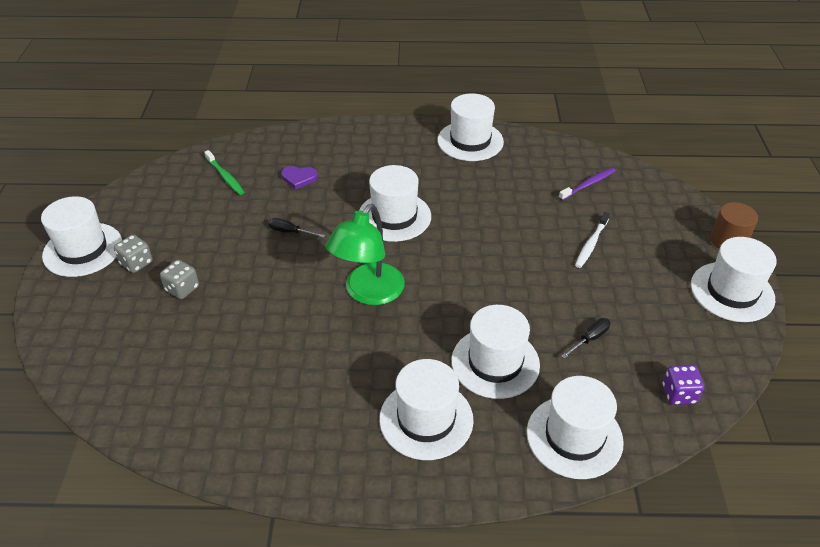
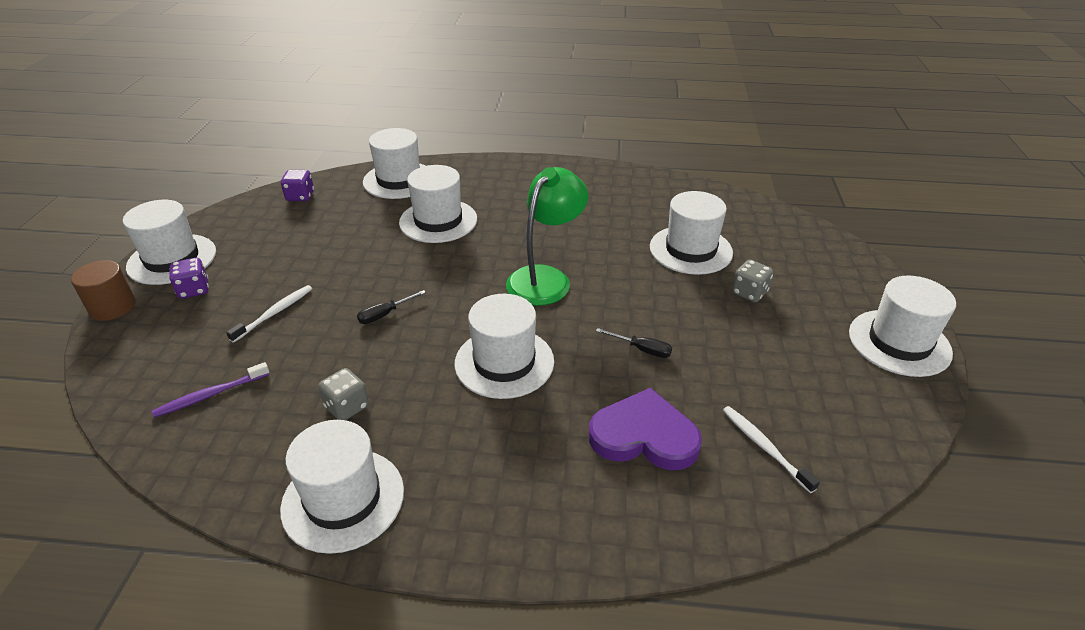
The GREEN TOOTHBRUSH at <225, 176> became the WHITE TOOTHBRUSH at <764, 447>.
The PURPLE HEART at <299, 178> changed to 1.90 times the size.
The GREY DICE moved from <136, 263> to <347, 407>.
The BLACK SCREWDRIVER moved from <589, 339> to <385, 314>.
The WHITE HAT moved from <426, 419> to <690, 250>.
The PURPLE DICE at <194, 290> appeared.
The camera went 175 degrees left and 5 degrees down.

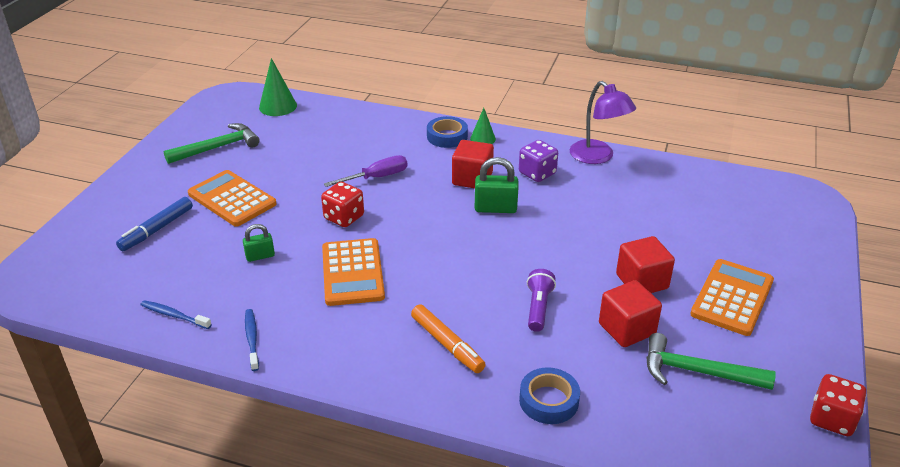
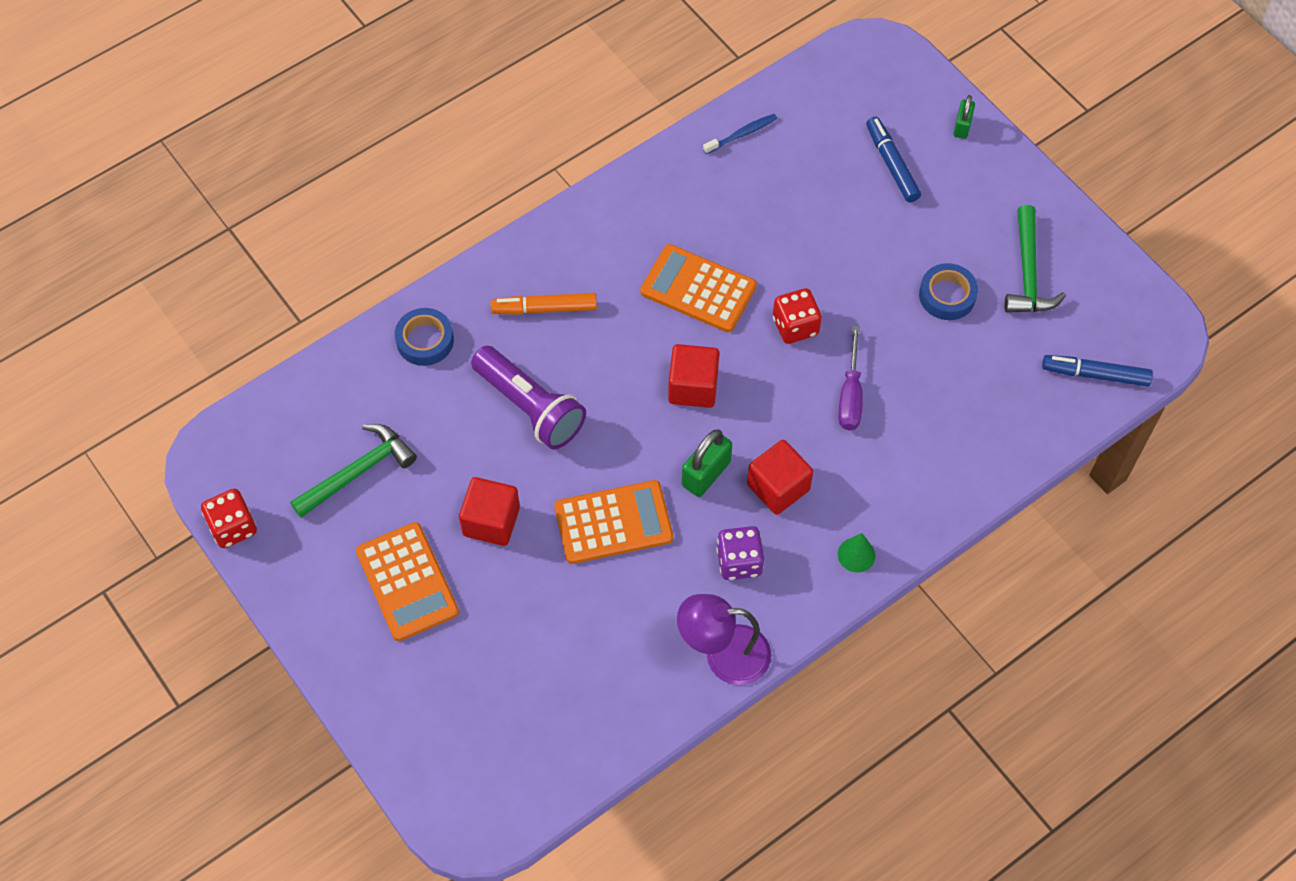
The GREEN CONE at <278, 106> was replaced by the BLUE MARKER at <1095, 374>.
The BLUE TAPE moved from <447, 136> to <947, 295>.
The ORANGE CALCULATOR moved from <232, 199> to <613, 523>.
The GREEN PADLOCK moved from <260, 256> to <962, 127>.
The PURPLE FLASHLIGHT at <538, 308> changed to 1.74 times the size.
The RED CUBE moved from <627, 329> to <693, 387>.
The BLUE TOOTHBRUSH at <252, 339> disappeared.
The camera went 125 degrees right and 25 degrees up.

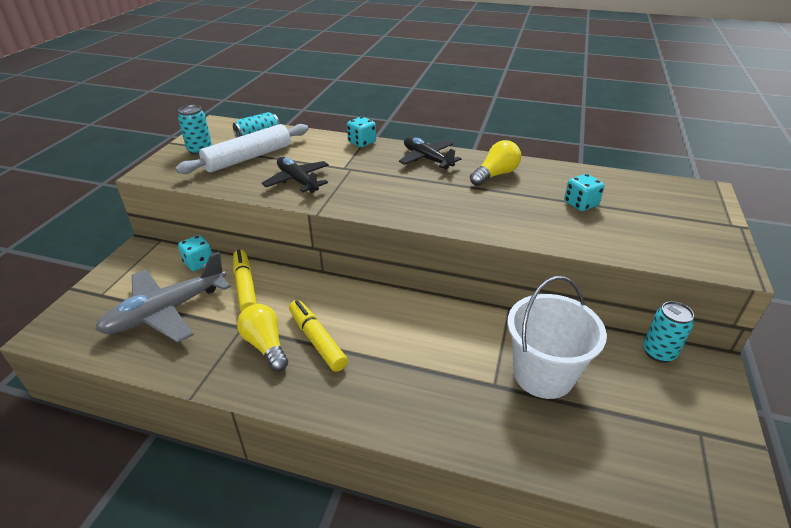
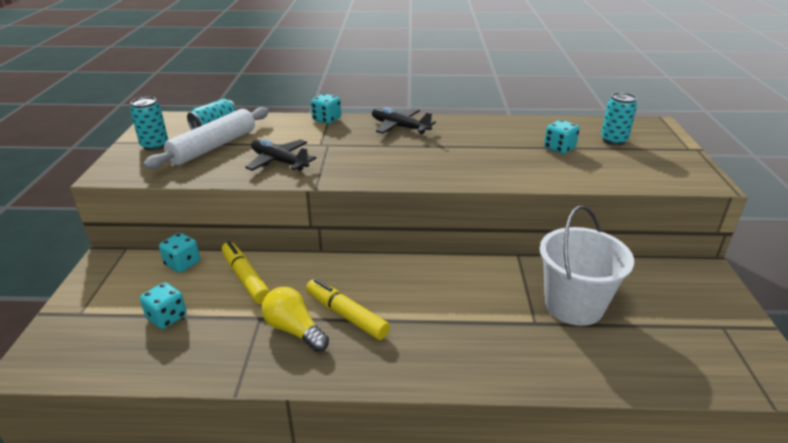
The YELLOW LIGHT BULB at <495, 175> disappeared.
The GREY PLANE at <166, 311> was replaced by the TURQUOISE DICE at <167, 317>.
The TURQUOISE CAN moved from <658, 352> to <613, 140>.
The camera went 15 degrees left and 5 degrees down.

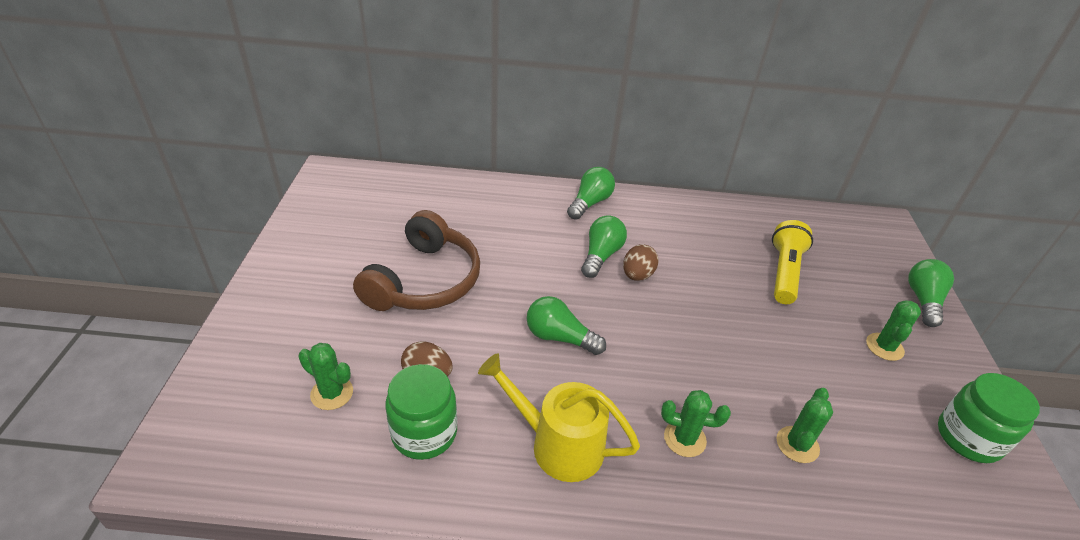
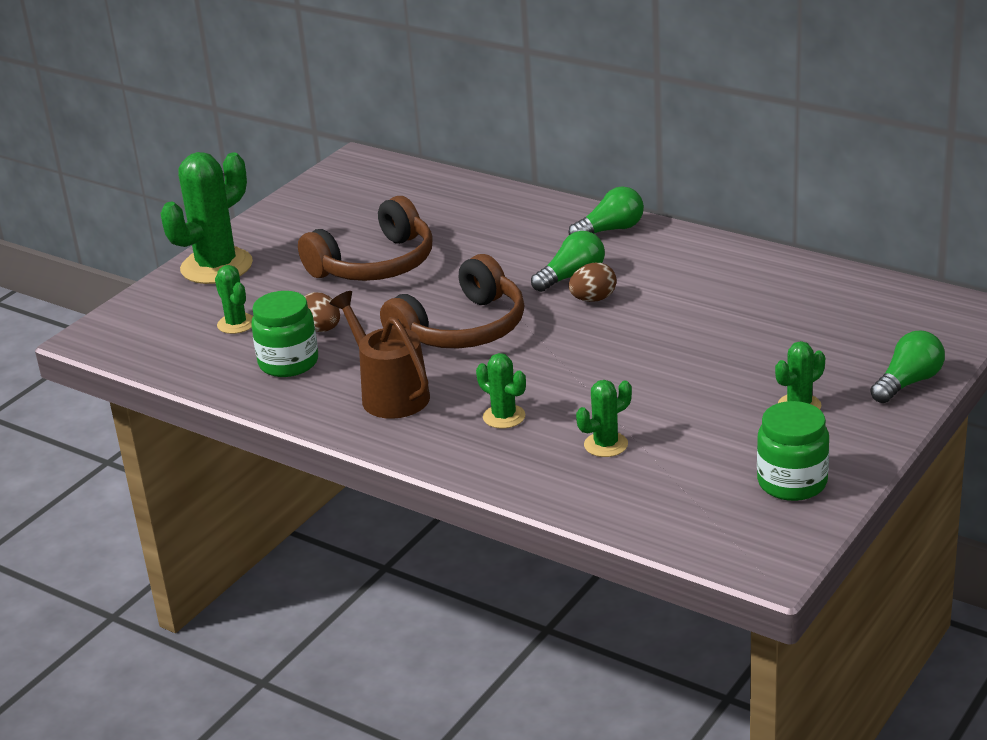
The YELLOW FLASHLIGHT at <784, 272> disappeared.
The GREEN LIGHT BULB at <559, 337> was replaced by the BROWN HEADPHONES at <462, 329>.
The YELLOW WATERING CAN at <558, 445> became the BROWN WATERING CAN at <390, 394>.
The GREEN CACTUS at <216, 266> appeared.
The camera went 35 degrees right and 10 degrees down.

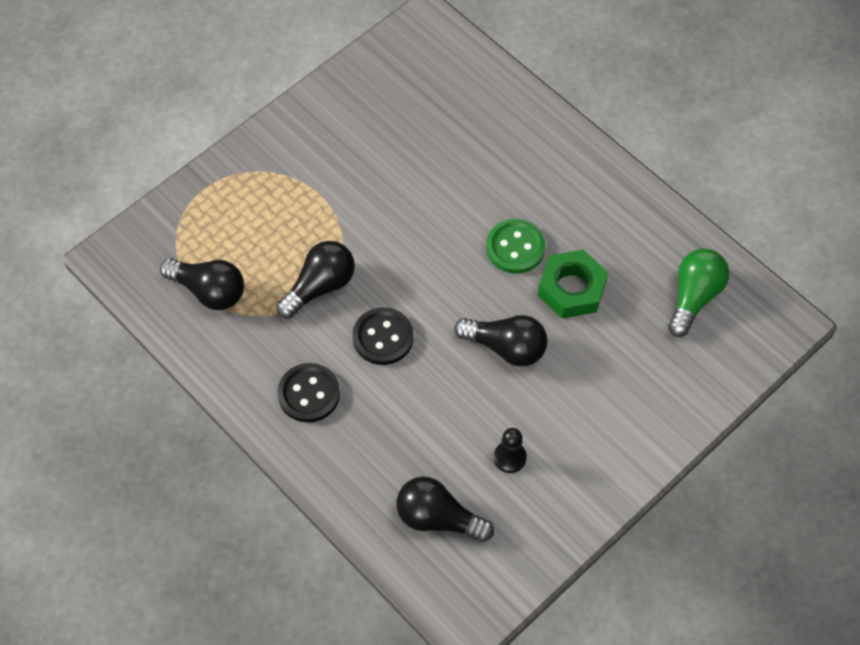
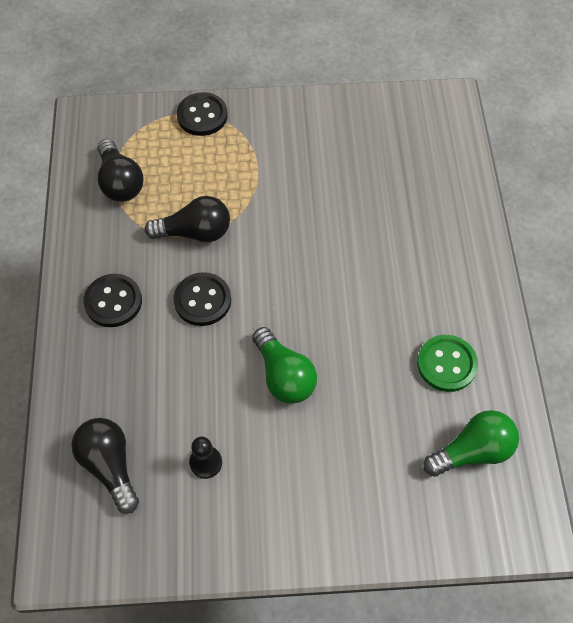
The GREEN BUTTON moved from <515, 247> to <446, 364>.
The GREEN NUT at <571, 289> disappeared.
The BLACK LIGHT BULB at <506, 347> became the GREEN LIGHT BULB at <284, 376>.
The BLACK BUTTON at <202, 116> appeared.
The camera went 40 degrees right and 0 degrees up.

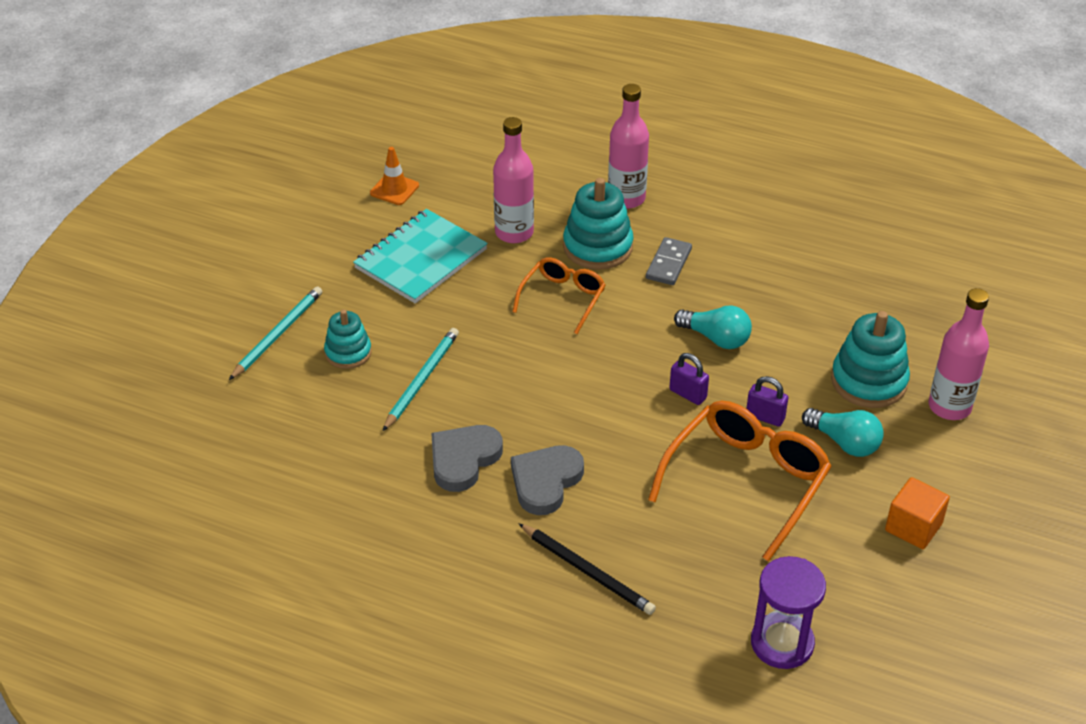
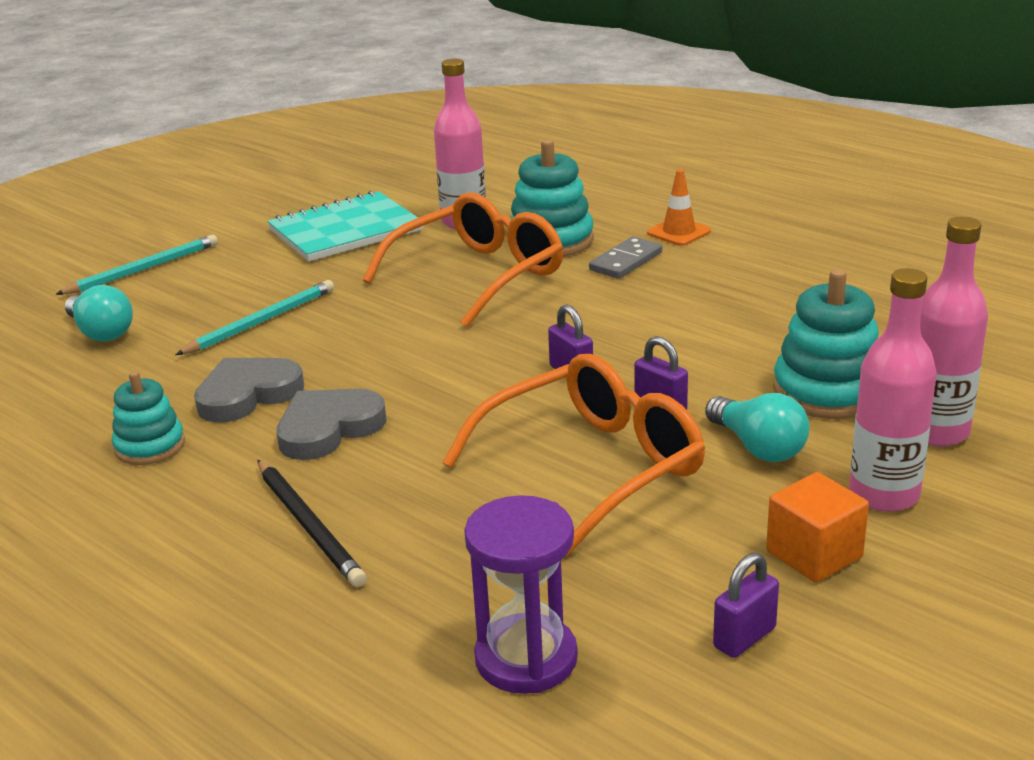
The PINK BOTTLE moved from <626, 198> to <884, 495>.
The ORANGE TRAFFIC CONE moved from <394, 189> to <679, 232>.
The ORANGE GLASSES at <562, 299> changed to 1.70 times the size.
The TURQUOISE LIGHT BULB moved from <716, 338> to <101, 332>.
The TURQUOISE STACKING TOY moved from <348, 352> to <150, 446>.
The PURPLE PADLOCK at <744, 637> appeared.
The camera went 20 degrees right and 15 degrees down.

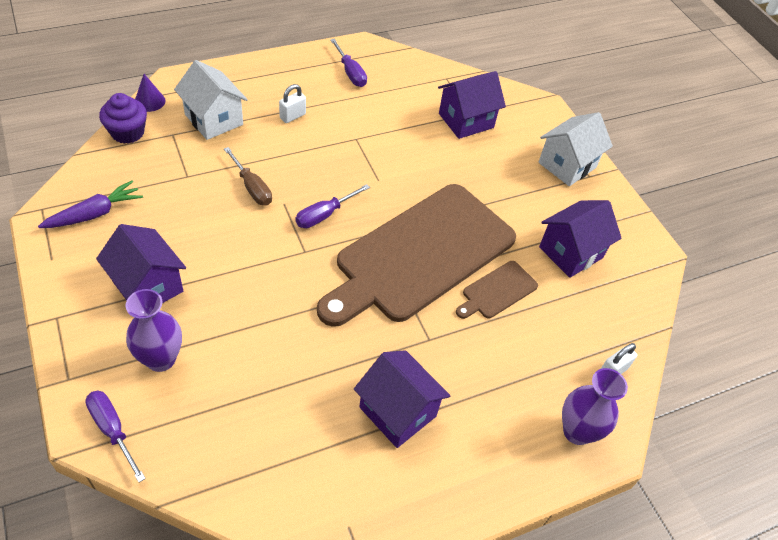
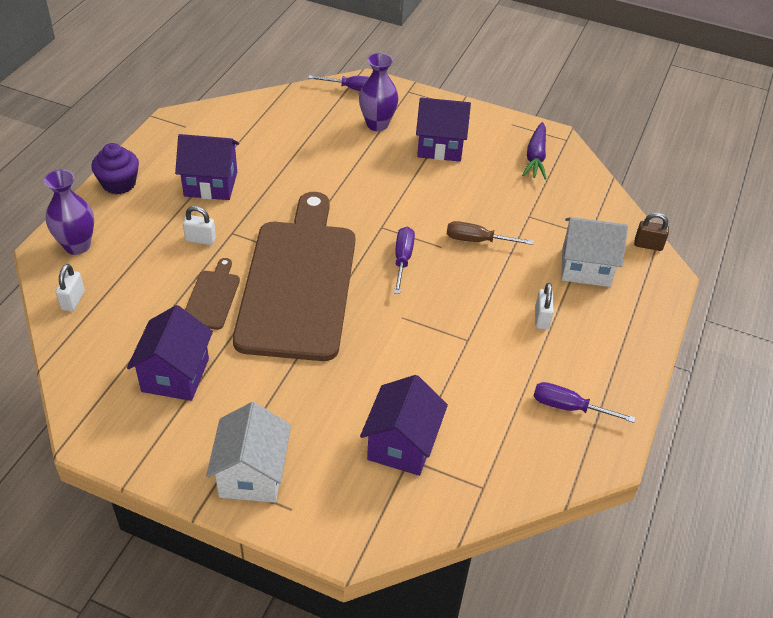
The PURPLE CONE at <149, 101> was replaced by the BROWN PADLOCK at <648, 245>.
The PURPLE CUPCAKE moved from <127, 132> to <119, 184>.
The WHITE PADLOCK at <200, 239> appeared.
The camera went 140 degrees right and 5 degrees down.

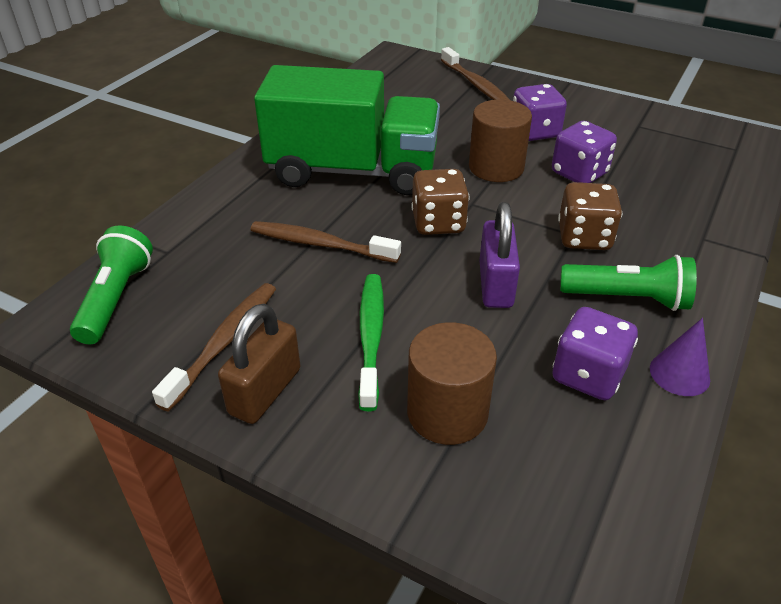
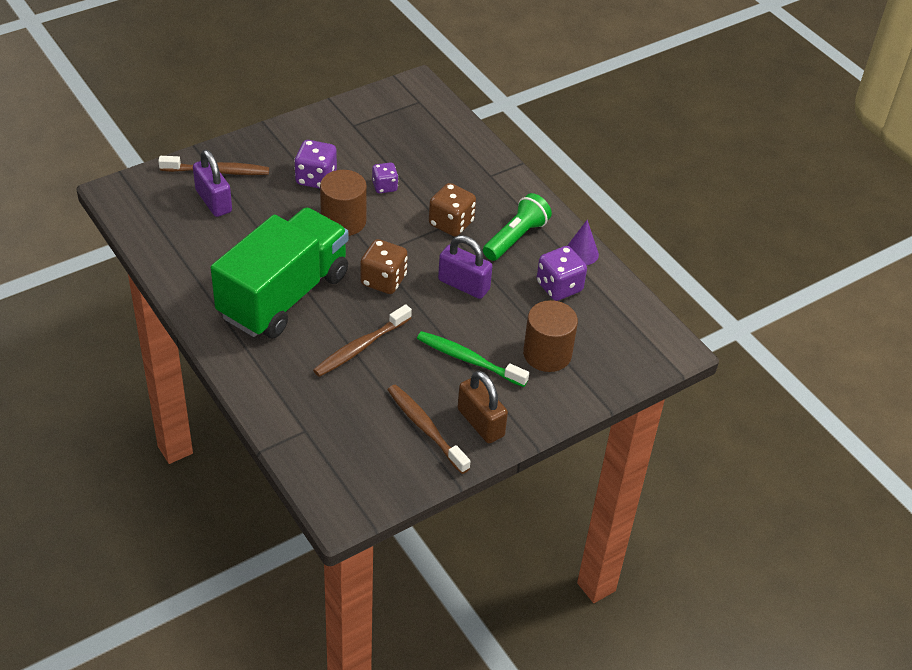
The PURPLE DICE at <579, 173> changed to 0.64 times the size.
The GREEN FLASHLIGHT at <116, 298> disappeared.
The PURPLE PADLOCK at <213, 201> appeared.
The camera went 65 degrees left and 5 degrees up.

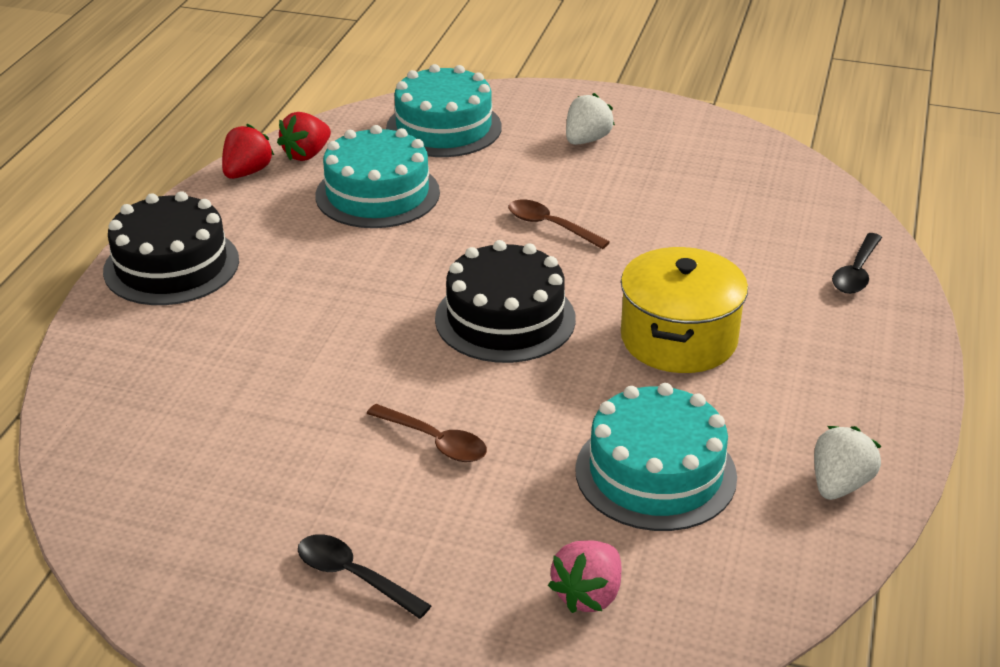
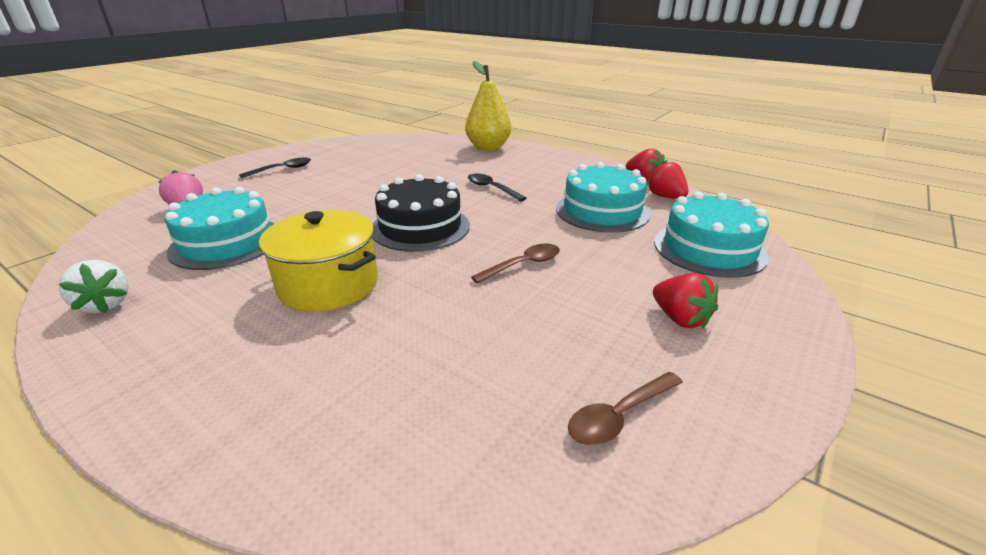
The WHITE STRAWBERRY at <586, 140> became the RED STRAWBERRY at <680, 319>.
The BLACK CAKE at <171, 265> disappeared.
The BLACK SPOON moved from <856, 273> to <491, 188>.
The BROWN SPOON moved from <435, 441> to <619, 416>.
The YELLOW PEAR at <488, 147> appeared.
The camera went 110 degrees right and 5 degrees down.

